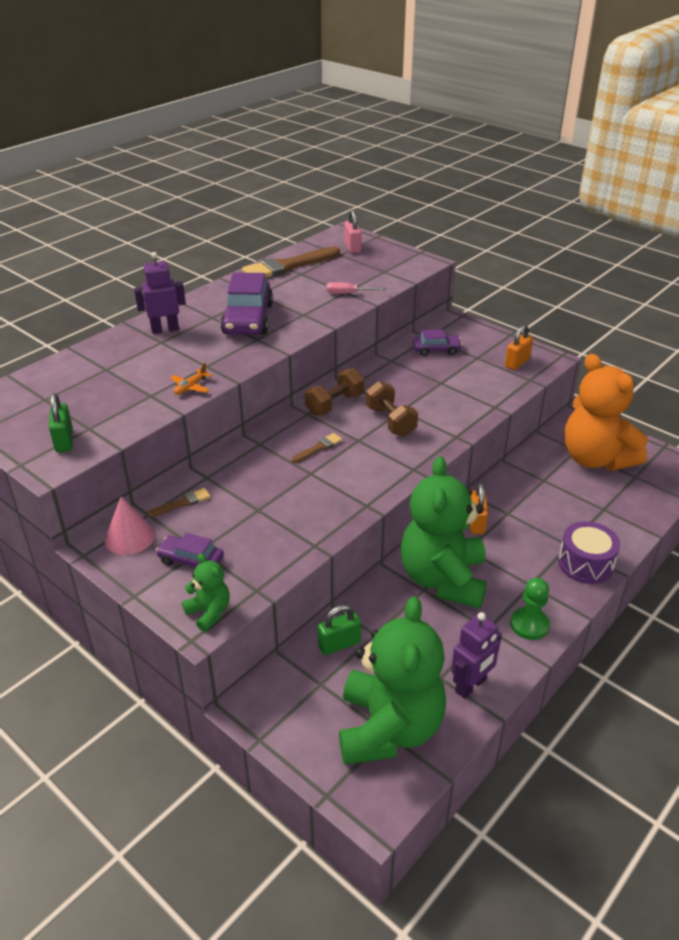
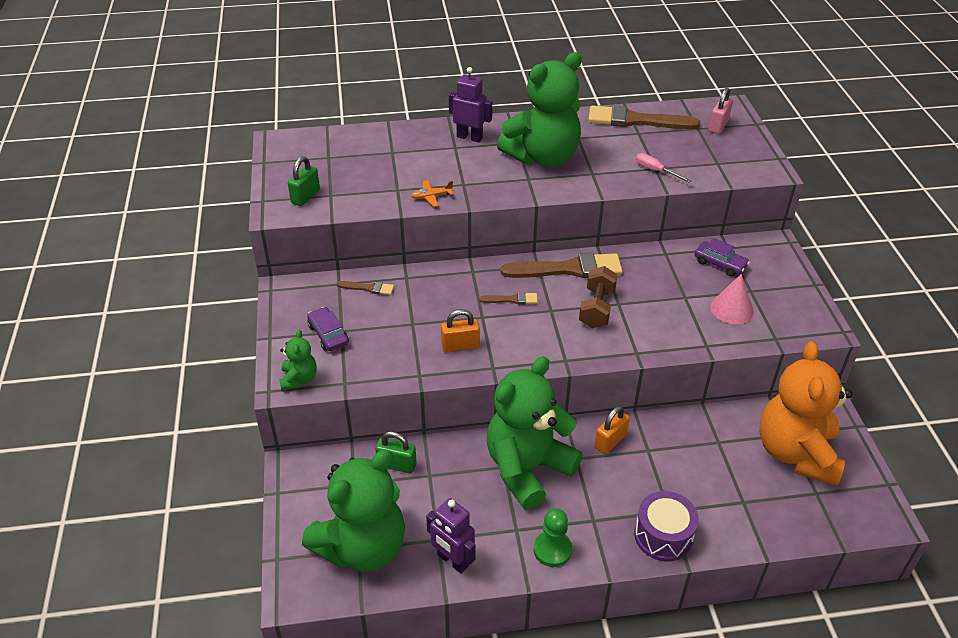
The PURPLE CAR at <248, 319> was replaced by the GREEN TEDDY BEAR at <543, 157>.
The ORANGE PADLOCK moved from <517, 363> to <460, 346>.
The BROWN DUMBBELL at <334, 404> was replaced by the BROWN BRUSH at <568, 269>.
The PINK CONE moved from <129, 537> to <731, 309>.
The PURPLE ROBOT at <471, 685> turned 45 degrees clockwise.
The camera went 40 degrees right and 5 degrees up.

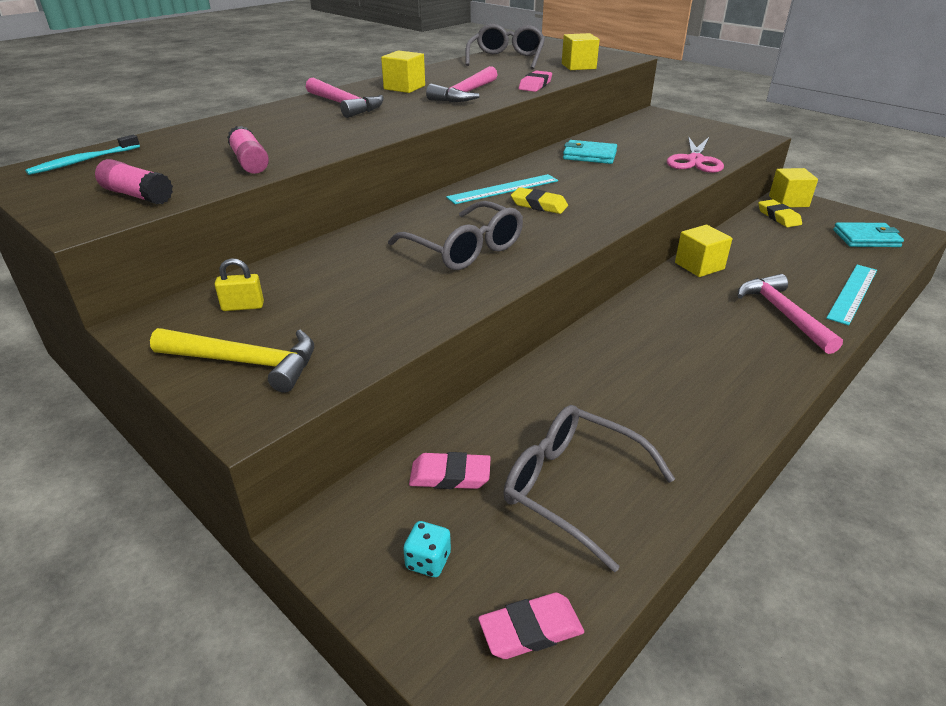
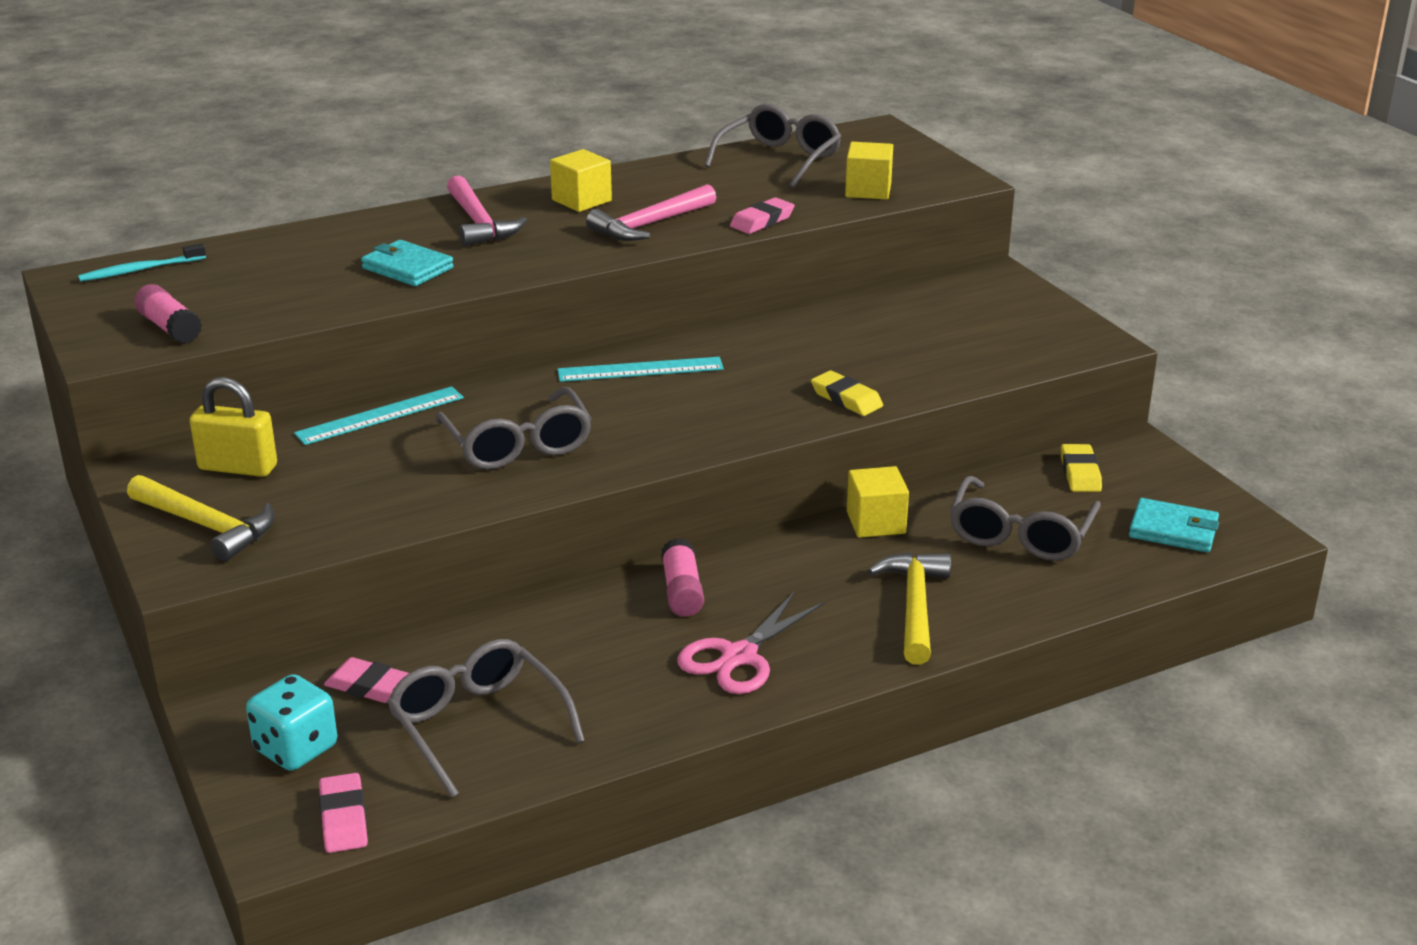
The PINK GLUE STICK moved from <250, 162> to <682, 591>.
The PINK SCISSORS moved from <695, 160> to <739, 656>.
The TURQUOISE WALLET moved from <589, 155> to <407, 268>.
The YELLOW CUBE at <788, 201> disappeared.
The YELLOW ERASER moved from <539, 205> to <846, 399>.
The YELLOW PADLOCK at <243, 306> changed to 1.71 times the size.
The TURQUOISE RULER moved from <852, 293> to <380, 415>.
The PINK HAMMER at <783, 314> became the YELLOW HAMMER at <914, 606>.
The TURQUOISE DICE at <428, 561> changed to 1.76 times the size.
The PINK ERASER at <530, 630> turned 75 degrees clockwise.
The GREY GLASSES at <1020, 534> appeared.
The camera went 20 degrees right and 5 degrees down.

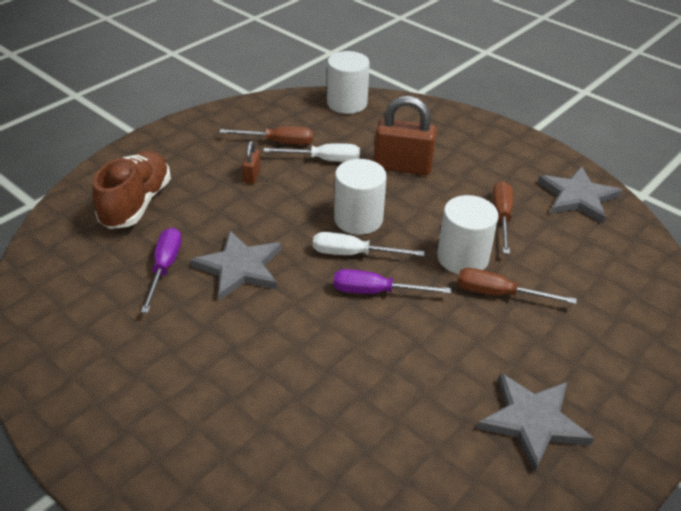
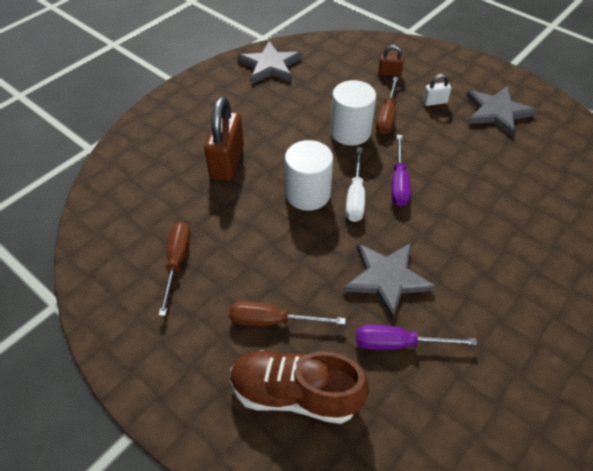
The WHITE CYLINDER at <347, 103> disappeared.
The BROWN PADLOCK moved from <252, 175> to <389, 73>.
The WHITE SCREWDRIVER at <324, 160> disappeared.
The BROWN SCREWDRIVER moved from <501, 217> to <272, 321>.
The WHITE PADLOCK at <434, 102> appeared.
The camera went 90 degrees left and 10 degrees up.

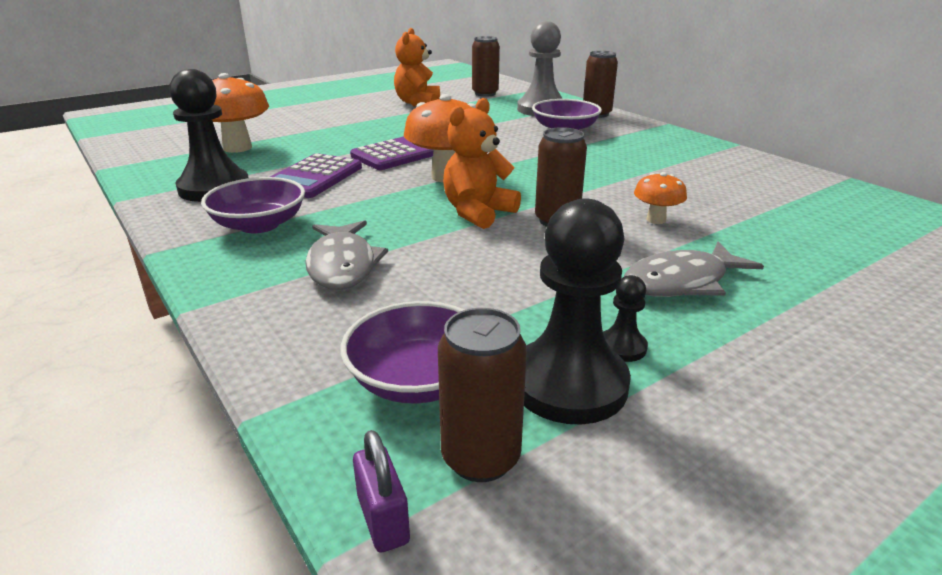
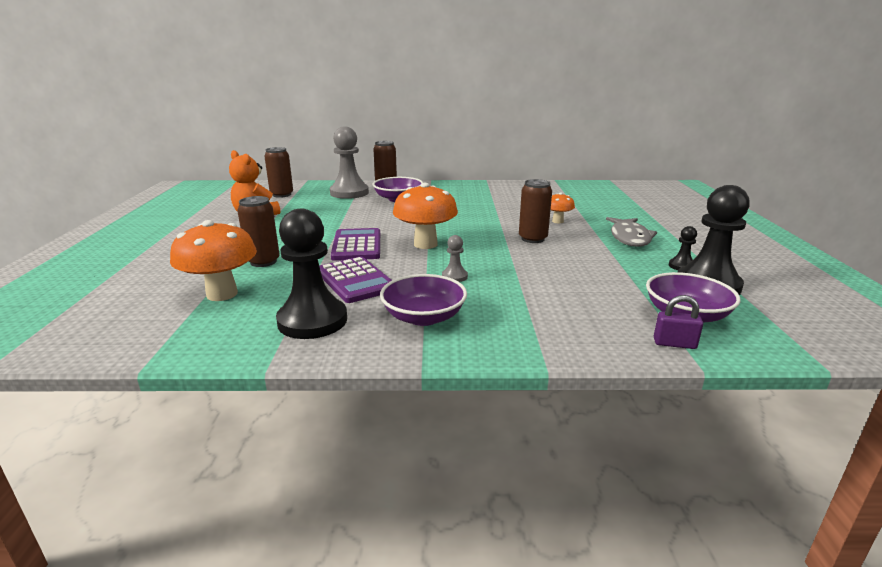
The ORANGE TEDDY BEAR at <478, 213> disappeared.
The GREY FISH at <342, 265> disappeared.
The BROWN CAN moved from <480, 458> to <263, 262>.
The PURPLE PADLOCK moved from <383, 519> to <674, 343>.
The GREY PAWN at <454, 276> appeared.
The camera went 55 degrees left and 5 degrees down.

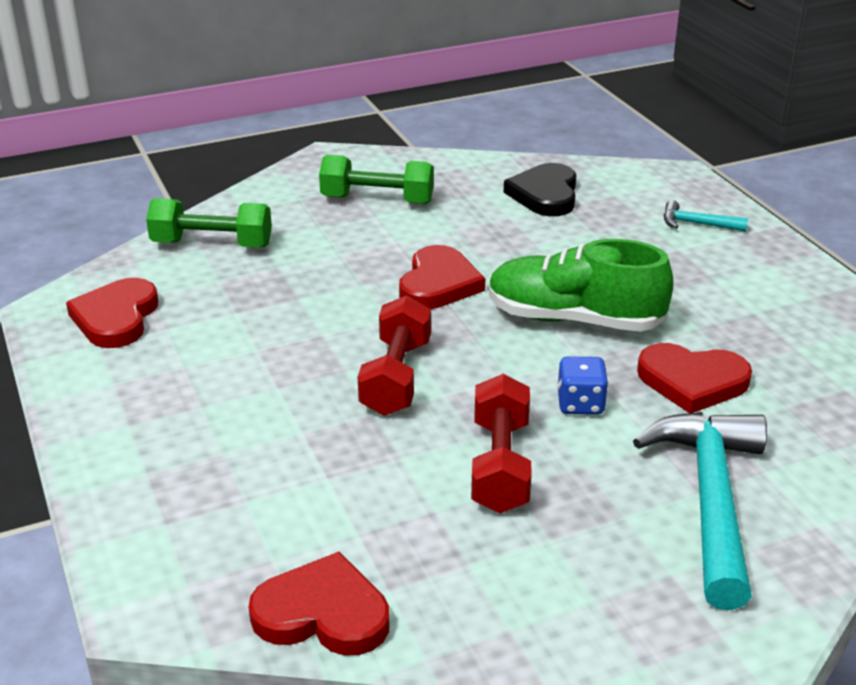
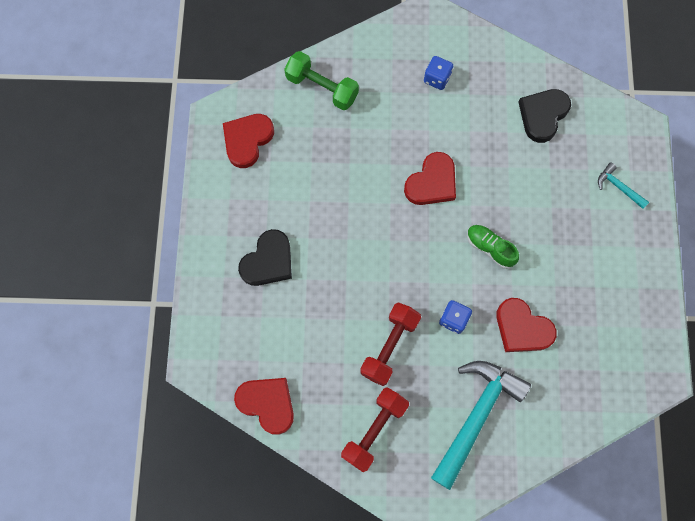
The GREEN DUMBBELL at <377, 200> was replaced by the BLUE DICE at <437, 79>.
The GREEN SHOE at <574, 319> changed to 0.54 times the size.
The RED DUMBBELL moved from <396, 377> to <374, 430>.
The BLACK HEART at <268, 261> appeared.
The camera went 25 degrees right and 40 degrees up.

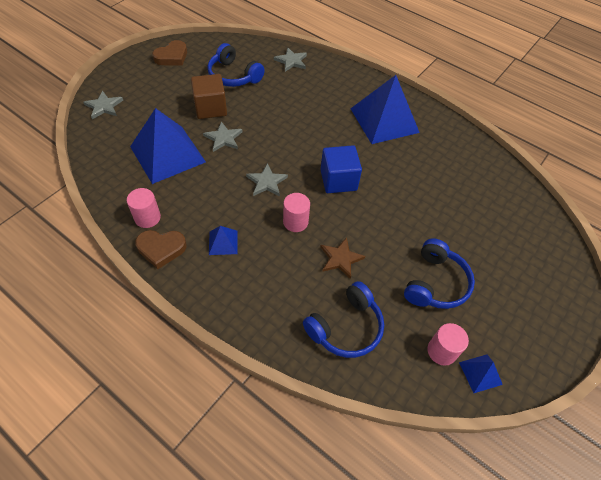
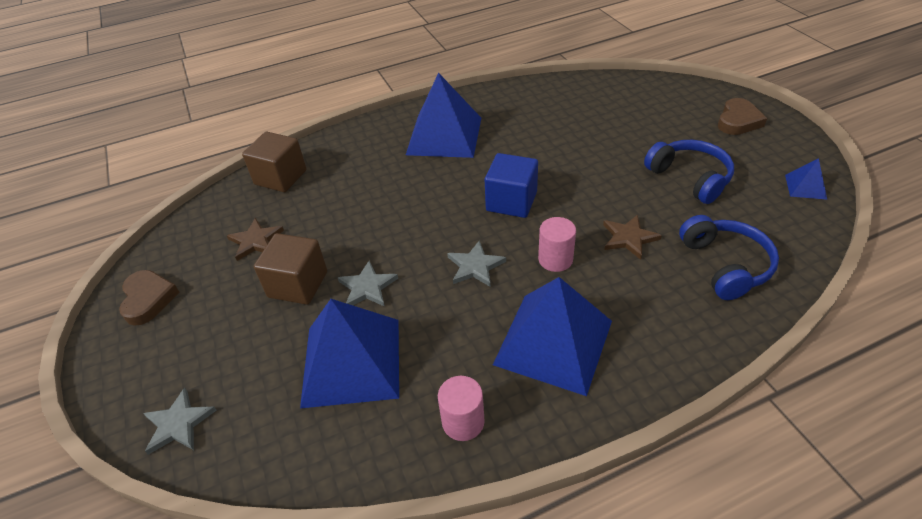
The BLUE HEADPHONES at <233, 76> was replaced by the BROWN STAR at <255, 241>.
The GREY STAR at <291, 61> was replaced by the BROWN CUBE at <280, 177>.
The BLUE PYRAMID at <223, 242> changed to 2.27 times the size.
The BROWN HEART moved from <161, 249> to <738, 121>.
The PINK CYLINDER at <441, 351> disappeared.
The camera went 55 degrees left and 10 degrees down.

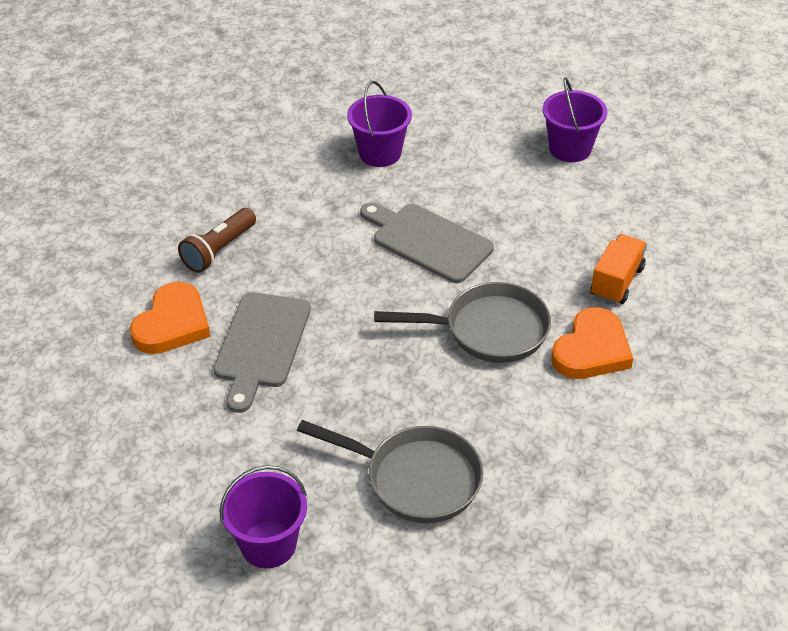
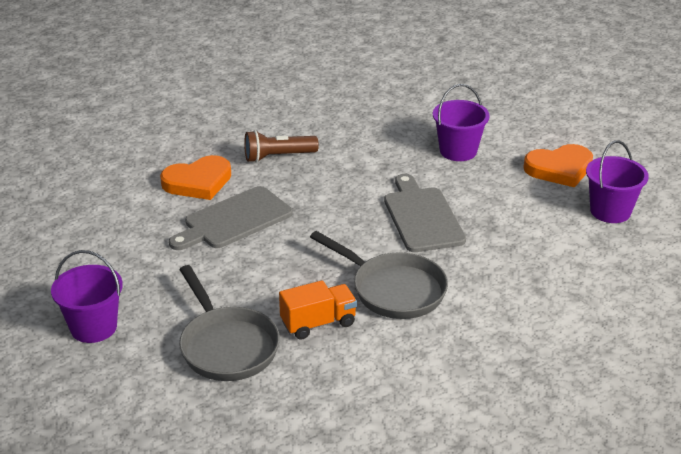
The ORANGE TRUCK moved from <616, 282> to <318, 323>.
The ORANGE HEART moved from <591, 350> to <559, 169>.
The camera went 40 degrees right and 10 degrees down.

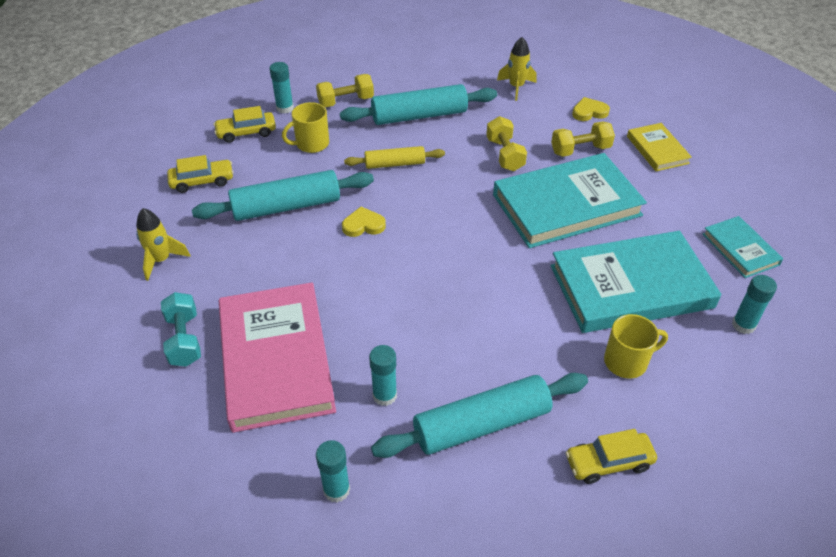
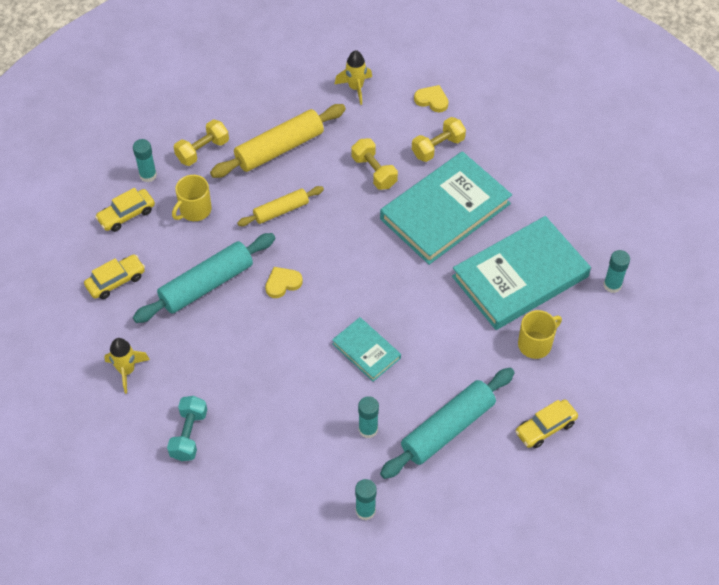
The TURQUOISE ROLLING PIN at <419, 116> became the YELLOW ROLLING PIN at <279, 148>.
The YELLOW HEART at <589, 112> turned 60 degrees clockwise.
The YELLOW BOOK at <657, 150> disappeared.
The TURQUOISE BOOK moved from <740, 249> to <366, 351>.
The PINK BOOK at <276, 359> disappeared.
The TURQUOISE DUMBBELL at <184, 339> turned 45 degrees clockwise.
The camera went 20 degrees left and 10 degrees up.

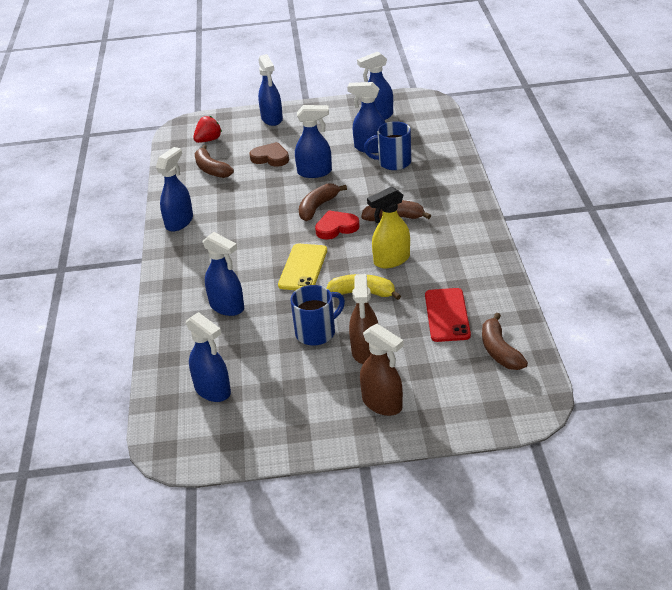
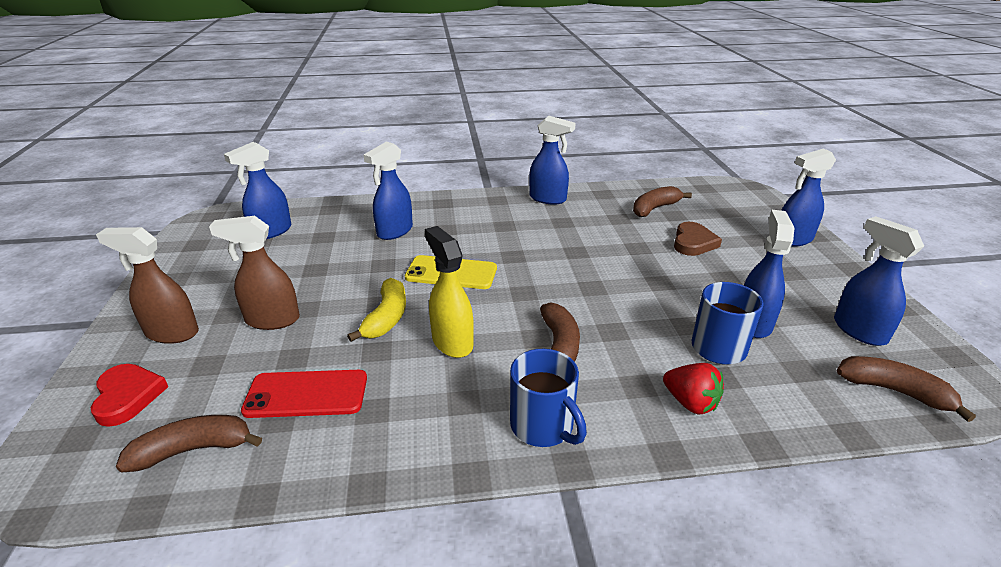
The BLUE SPRAY BOTTLE at <315, 172> disappeared.
The RED STRAWBERRY moved from <208, 140> to <690, 403>.
The BROWN BANANA moved from <318, 207> to <894, 391>.
The RED HEART moved from <336, 227> to <128, 396>.
The BLUE MUG moved from <316, 332> to <543, 426>.
The BROWN SPRAY BOTTLE at <382, 404> turned 60 degrees clockwise.
The camera went 85 degrees right and 5 degrees down.

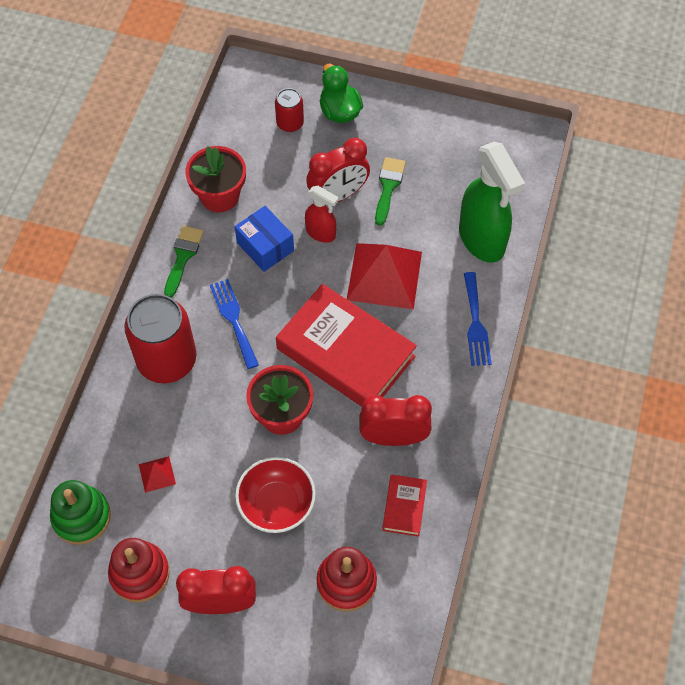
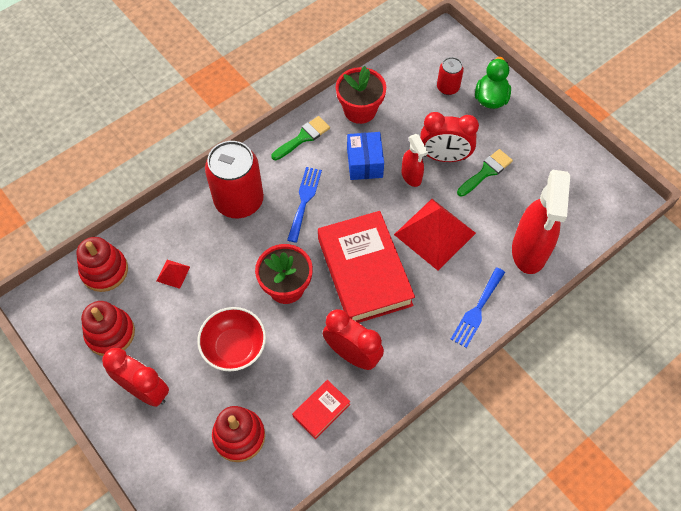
The GREEN SPRAY BOTTLE at <482, 240> became the RED SPRAY BOTTLE at <529, 251>.
The GREEN STACKING TOY at <81, 517> became the RED STACKING TOY at <104, 271>.
The camera went 35 degrees right and 0 degrees up.

